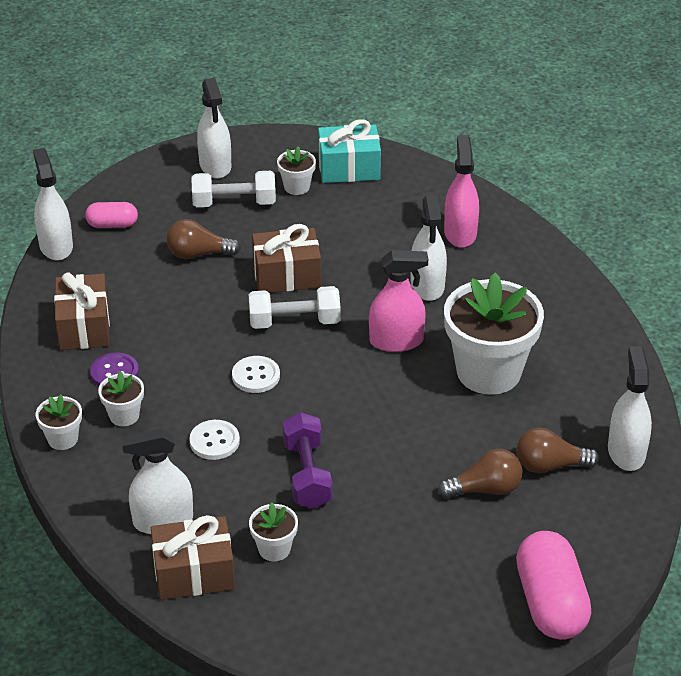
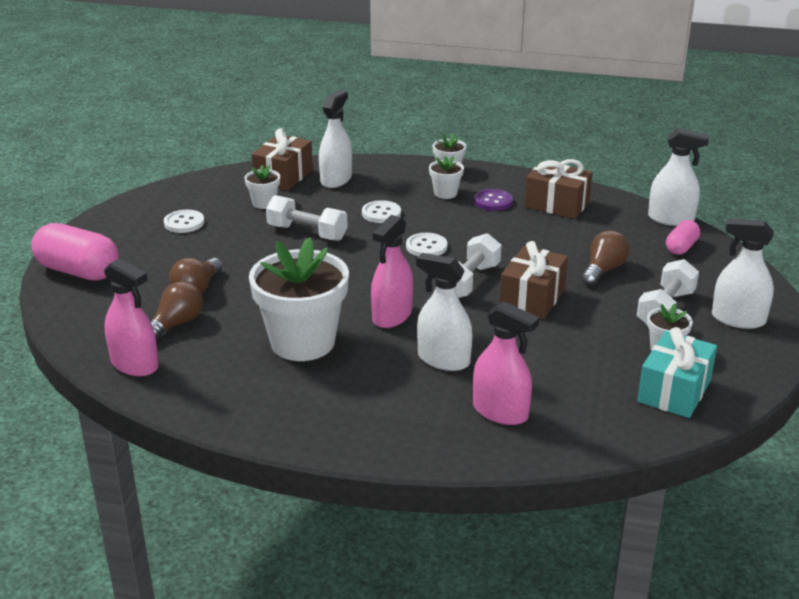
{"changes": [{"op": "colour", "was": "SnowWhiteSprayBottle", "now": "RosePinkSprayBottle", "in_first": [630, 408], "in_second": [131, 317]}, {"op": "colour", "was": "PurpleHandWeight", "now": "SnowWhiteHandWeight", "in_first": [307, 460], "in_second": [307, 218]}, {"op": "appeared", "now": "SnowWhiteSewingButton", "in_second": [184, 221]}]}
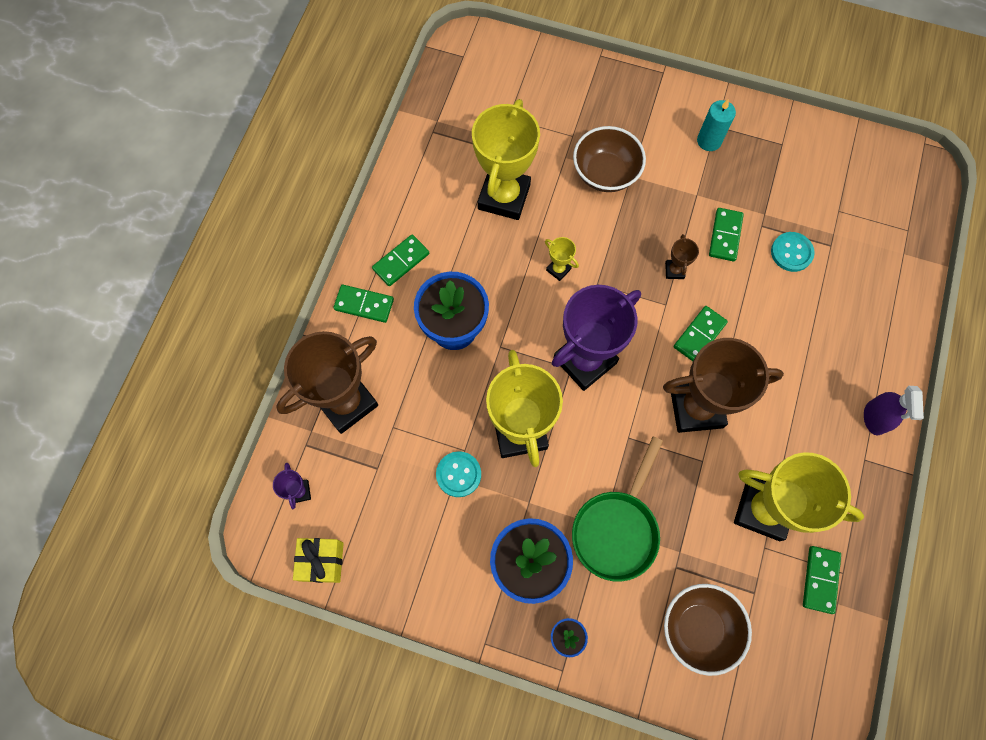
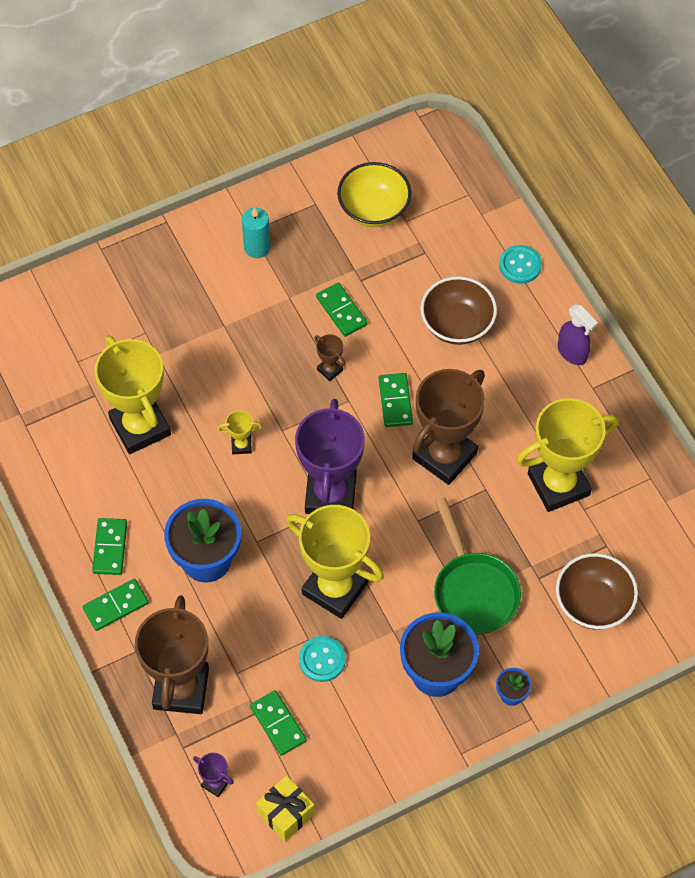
{"changes": [{"op": "relocated", "was": "RussetServingBowl", "in_first": [609, 159], "in_second": [459, 310]}, {"op": "relocated", "was": "AquaSewingButton", "in_first": [793, 252], "in_second": [520, 264]}, {"op": "relocated", "was": "EmeraldDominoTile", "in_first": [822, 580], "in_second": [278, 723]}, {"op": "appeared", "now": "BrightYellowServingBowl", "in_second": [374, 194]}]}
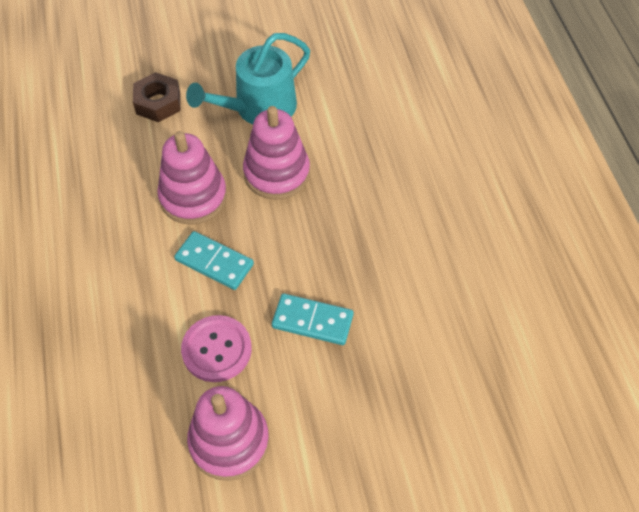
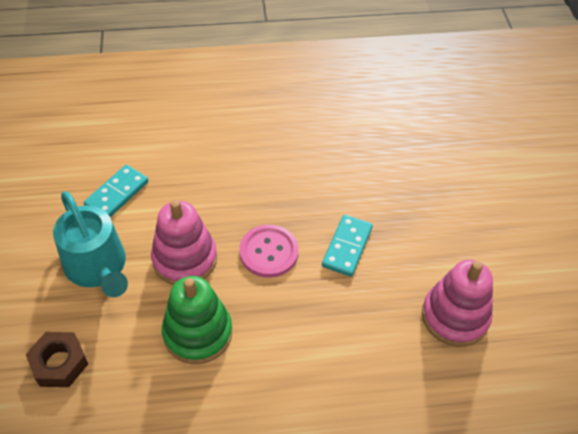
{"changes": [{"op": "colour", "was": "RosePinkStackingToy", "now": "EmeraldStackingToy", "in_first": [192, 178], "in_second": [197, 320]}, {"op": "relocated", "was": "AquaDominoTile", "in_first": [214, 260], "in_second": [116, 191]}, {"op": "relocated", "was": "RosePinkSewingButton", "in_first": [216, 348], "in_second": [269, 251]}]}
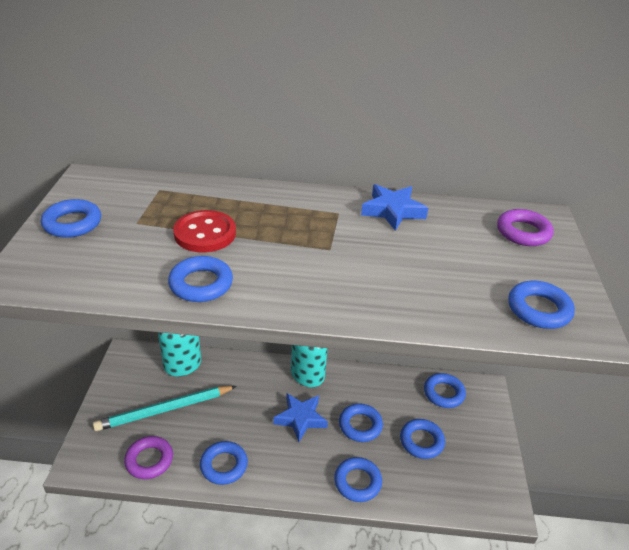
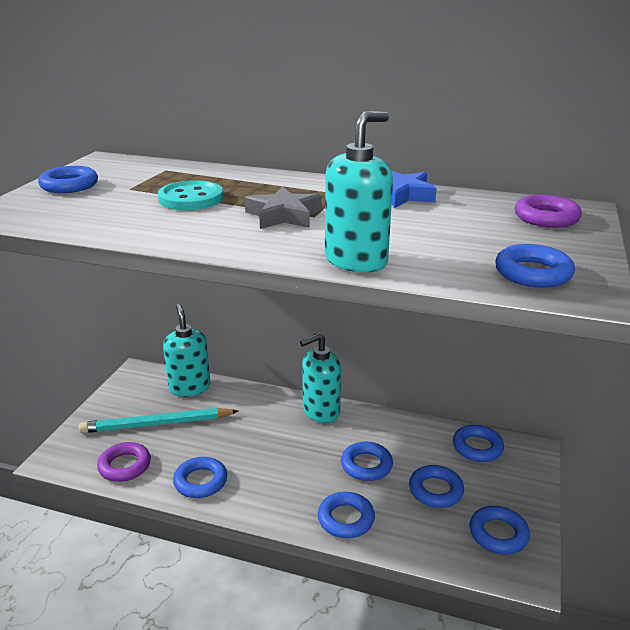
{"changes": [{"op": "colour", "was": "RedSewingButton", "now": "AquaSewingButton", "in_first": [204, 231], "in_second": [190, 195]}, {"op": "relocated", "was": "BlueHoop", "in_first": [200, 279], "in_second": [500, 530]}, {"op": "missing", "was": "BlueFivePointedStar", "in_first": [300, 417]}, {"op": "appeared", "now": "AquaSoapDispenser", "in_second": [359, 192]}, {"op": "appeared", "now": "GreyFivePointedStar", "in_second": [283, 207]}]}
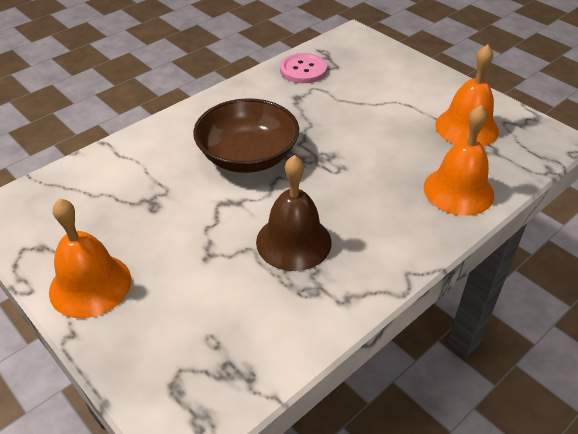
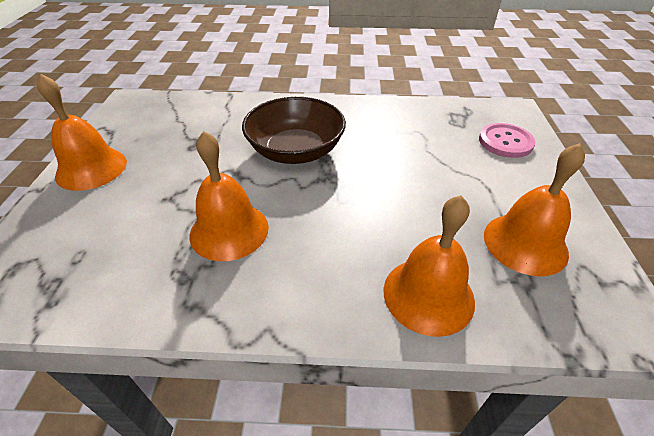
{"changes": [{"op": "relocated", "was": "RosePinkSewingButton", "in_first": [303, 68], "in_second": [507, 140]}, {"op": "colour", "was": "RussetBell", "now": "OrangeColouredBell", "in_first": [294, 213], "in_second": [229, 196]}]}
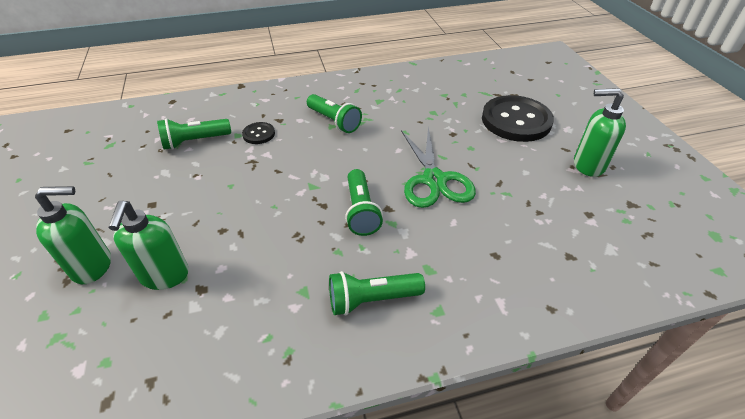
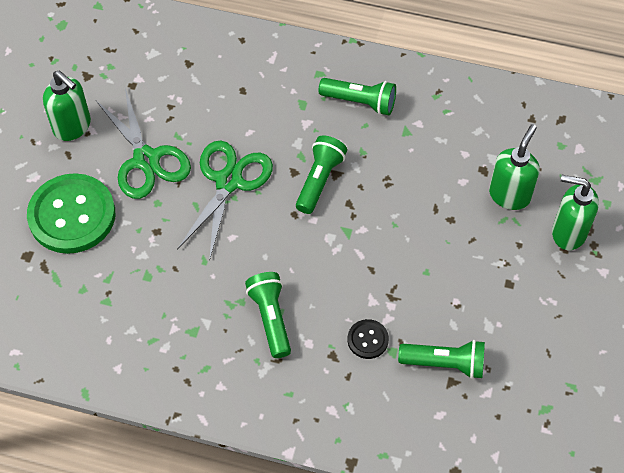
{"changes": [{"op": "colour", "was": "EbonySewingButton", "now": "EmeraldSewingButton", "in_first": [518, 118], "in_second": [71, 213]}, {"op": "appeared", "now": "EmeraldScissors", "in_second": [143, 143]}]}
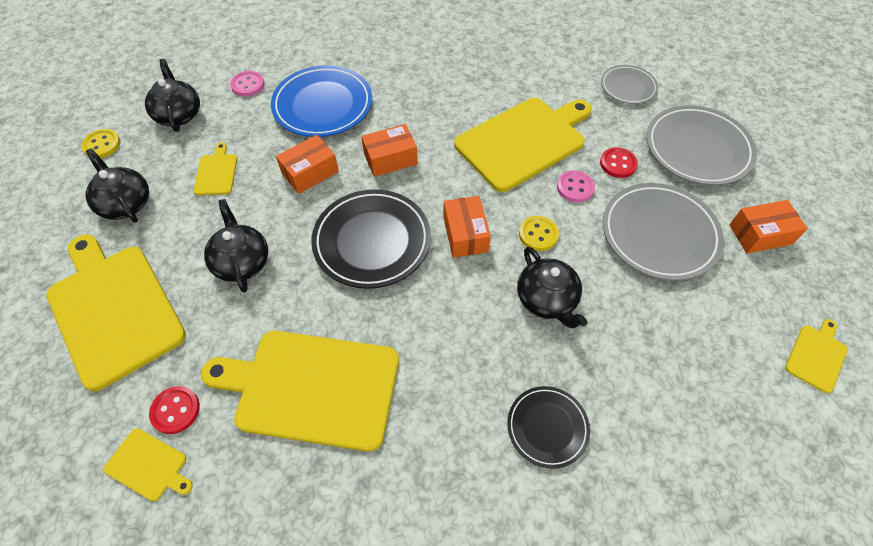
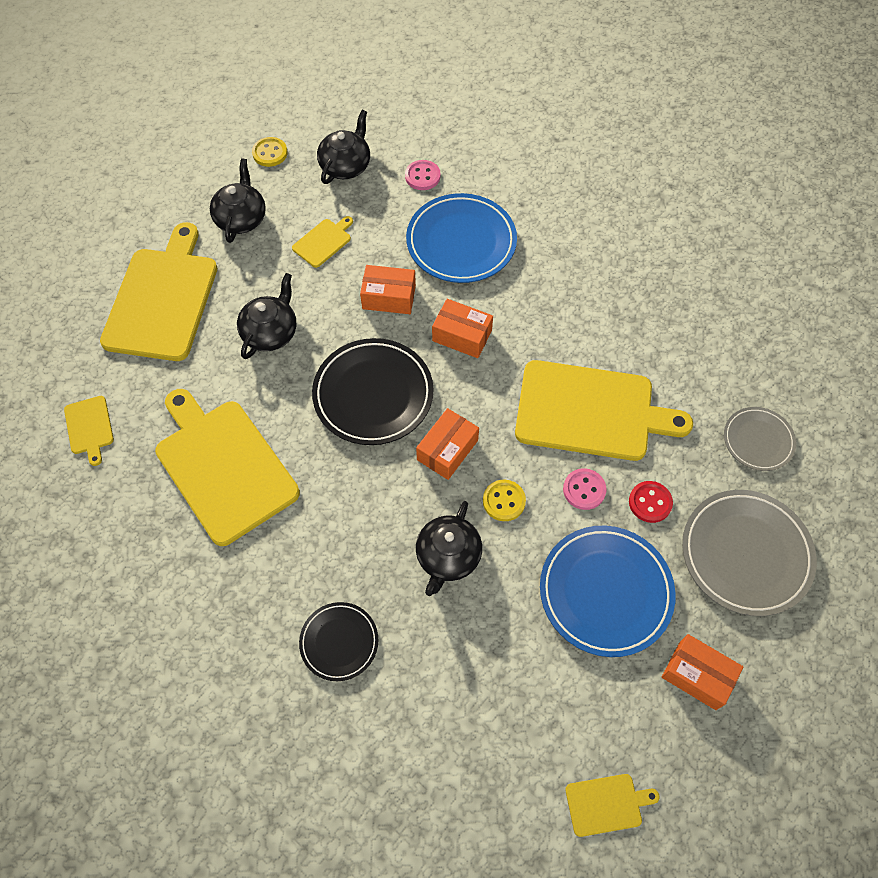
{"changes": [{"op": "colour", "was": "GreyFlatDish", "now": "BlueFlatDish", "in_first": [663, 232], "in_second": [607, 591]}, {"op": "missing", "was": "RedSewingButton", "in_first": [174, 410]}]}
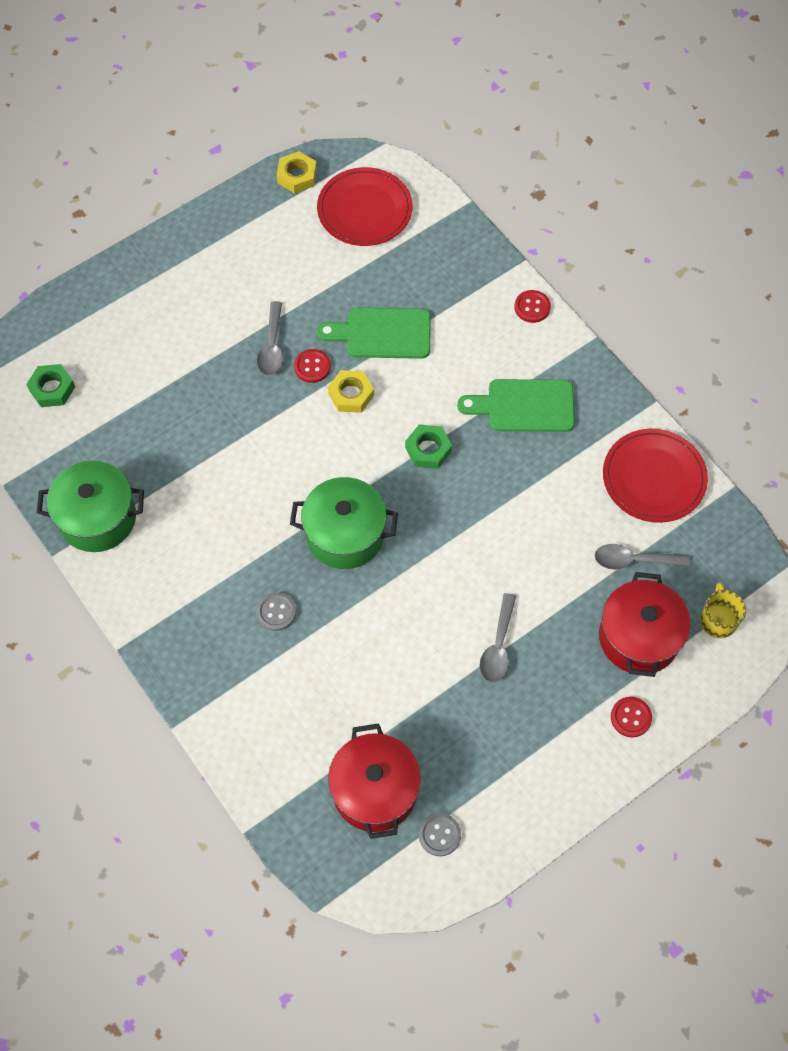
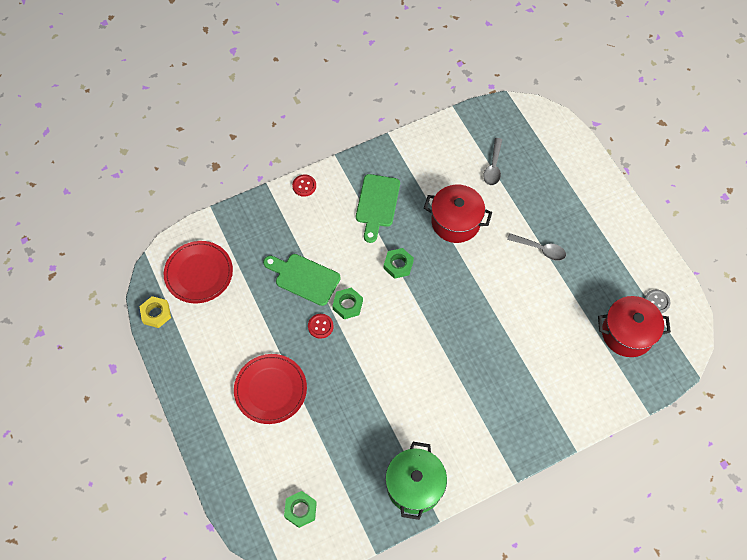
{"changes": [{"op": "missing", "was": "GreyTeaspoon", "in_first": [270, 338]}, {"op": "spun", "was": "EmeraldCuttingBoard", "in_first": [374, 333], "in_second": [302, 280], "clockwise": 105}, {"op": "colour", "was": "BrightYellowNut", "now": "EmeraldNut", "in_first": [351, 391], "in_second": [347, 303]}, {"op": "relocated", "was": "RedFlatDish", "in_first": [655, 476], "in_second": [270, 389]}, {"op": "missing", "was": "EmeraldStockpot", "in_first": [344, 523]}, {"op": "relocated", "was": "RedStockpot", "in_first": [644, 624], "in_second": [458, 214]}, {"op": "missing", "was": "BrightYellowTeaMug", "in_first": [723, 610]}, {"op": "missing", "was": "GreySewingButton", "in_first": [276, 611]}, {"op": "missing", "was": "RedSewingButton", "in_first": [631, 717]}]}
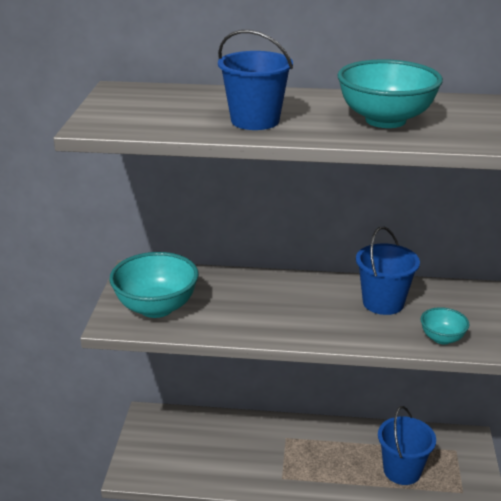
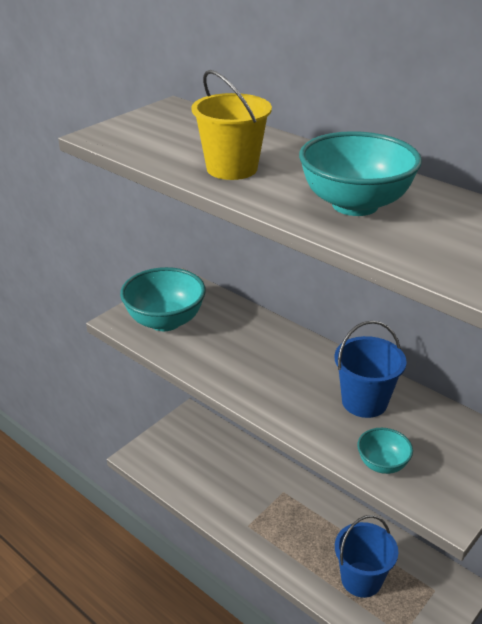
{"changes": [{"op": "colour", "was": "BluePail", "now": "BrightYellowPail", "in_first": [255, 80], "in_second": [231, 125]}]}
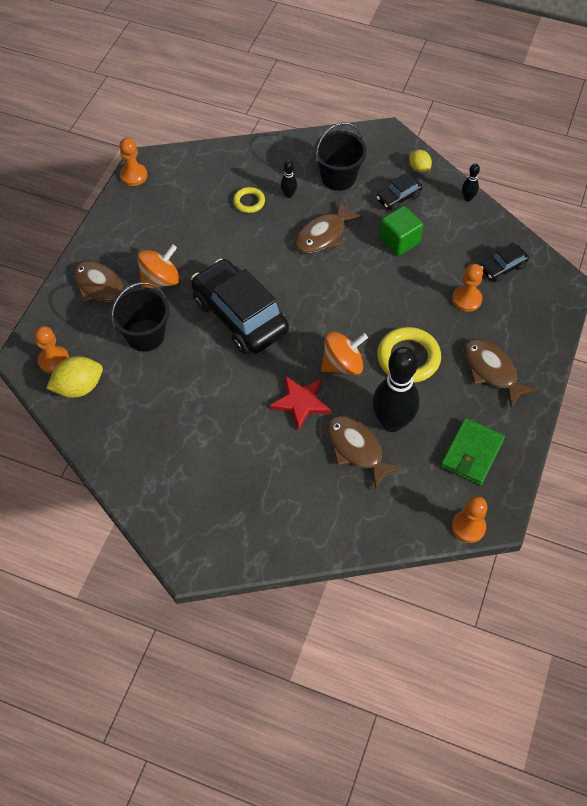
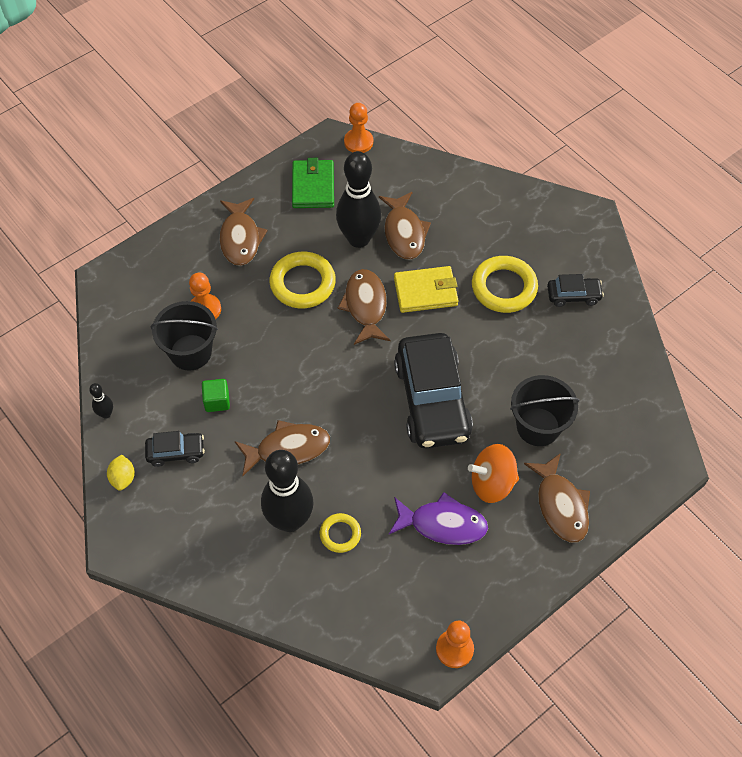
{"changes": [{"op": "relocated", "was": "EbonyPail", "in_first": [340, 156], "in_second": [184, 336]}, {"op": "size", "was": "EbonySkittle", "in_first": [289, 179], "in_second": [287, 491], "ratio": 2.38}, {"op": "size", "was": "EmeraldCube", "in_first": [401, 231], "in_second": [216, 395], "ratio": 0.66}, {"op": "relocated", "was": "EbonyAutomobile", "in_first": [505, 262], "in_second": [575, 290]}, {"op": "missing", "was": "OrangeColouredPawn", "in_first": [51, 350]}, {"op": "exchanged", "was": "OrangeColouredSpinningTop", "now": "RussetToyFish", "in_first": [344, 353], "in_second": [364, 307]}, {"op": "missing", "was": "BrightYellowCitrusFruit", "in_first": [74, 377]}, {"op": "exchanged", "was": "RedFivePointedStar", "now": "BrightYellowBillfold", "in_first": [300, 403], "in_second": [426, 289]}, {"op": "spun", "was": "EmeraldBillfold", "in_first": [473, 451], "in_second": [313, 183], "clockwise": -60}, {"op": "appeared", "now": "BrightYellowHoop", "in_second": [505, 284]}, {"op": "appeared", "now": "PurpleToyFish", "in_second": [438, 518]}]}
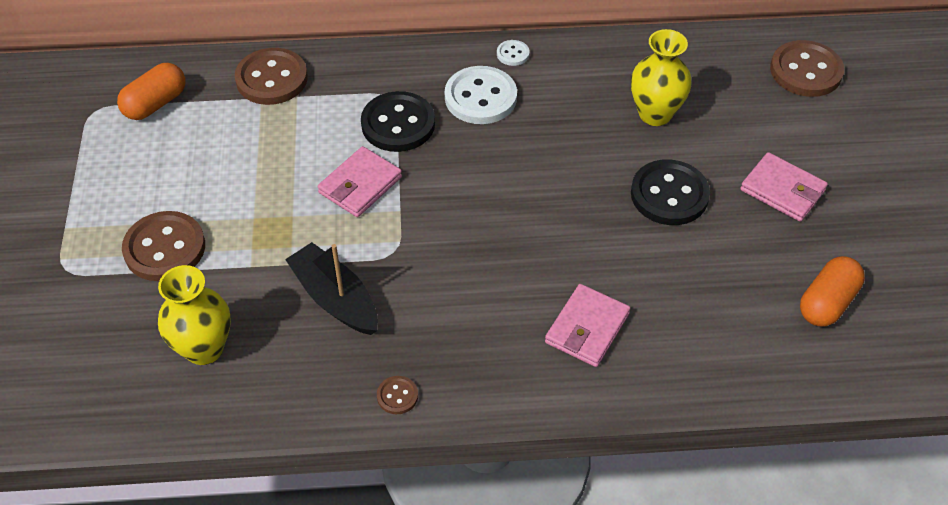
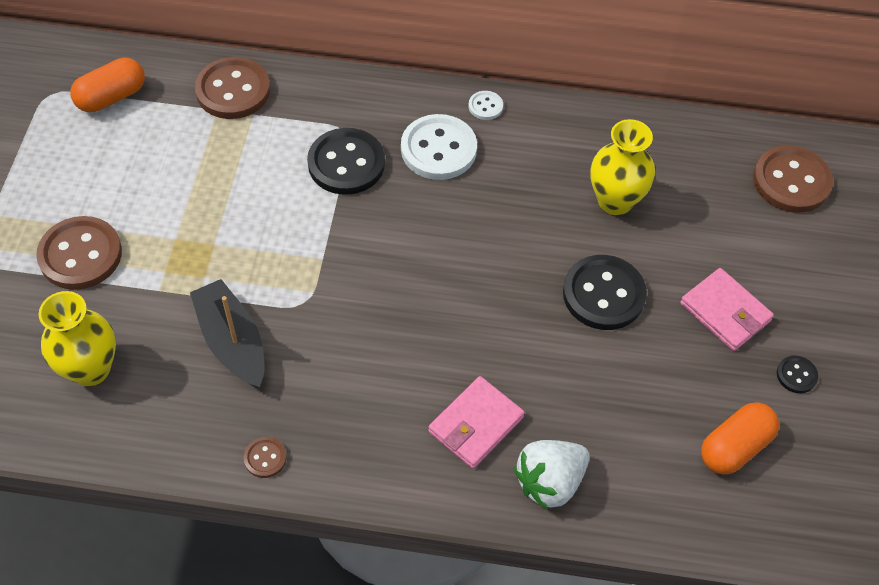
{"changes": [{"op": "missing", "was": "RosePinkBillfold", "in_first": [360, 181]}, {"op": "appeared", "now": "EbonySewingButton", "in_second": [797, 374]}, {"op": "appeared", "now": "SnowWhiteStrawberry", "in_second": [551, 475]}]}
